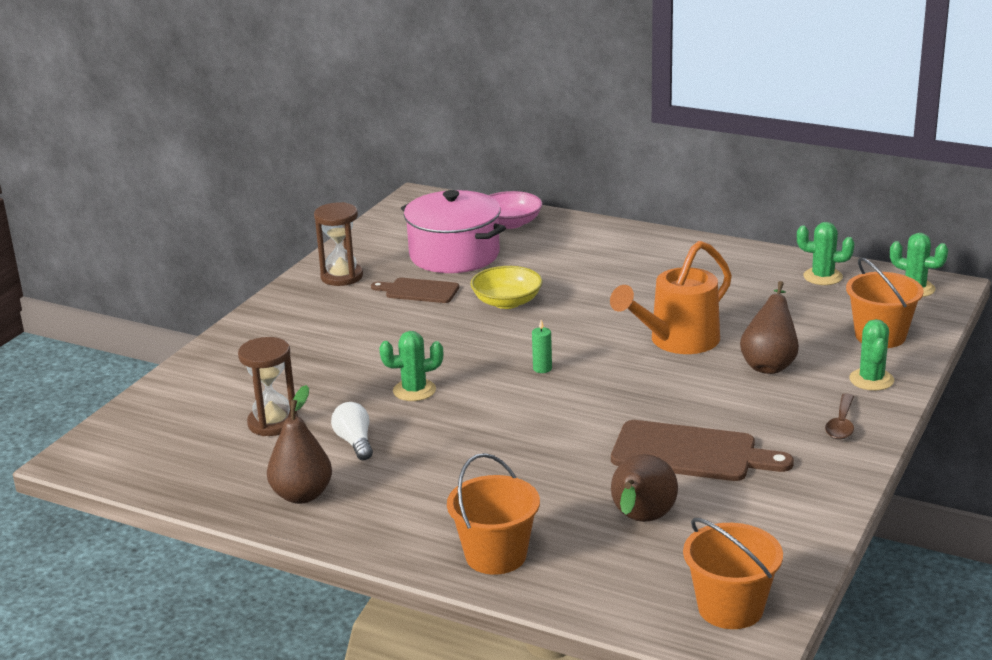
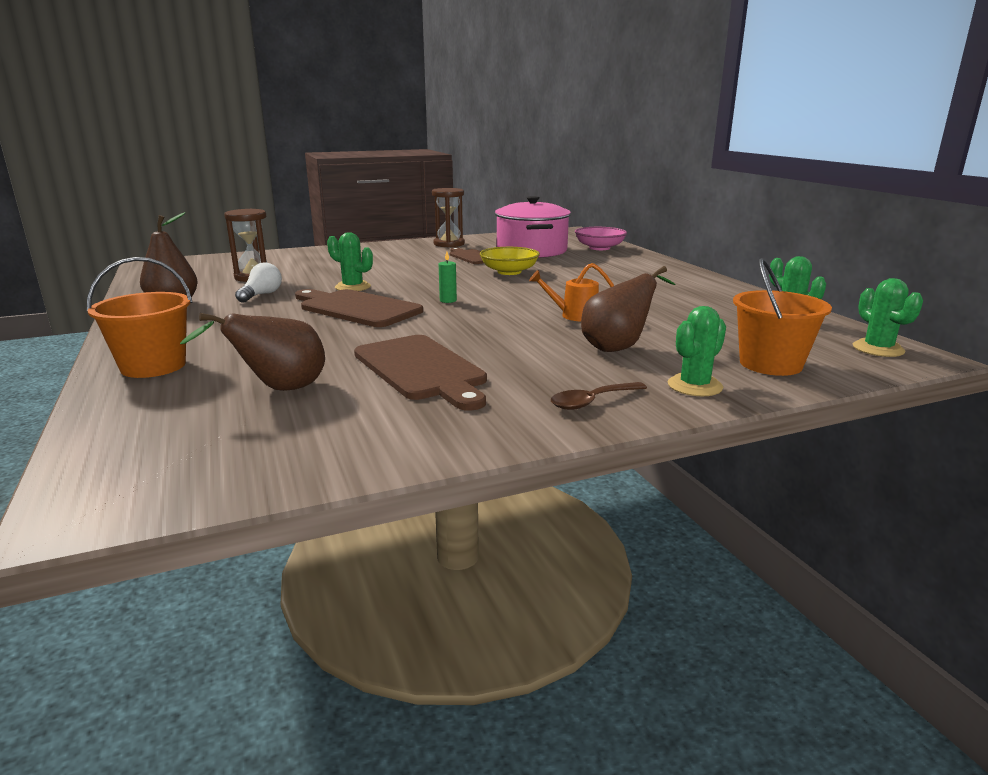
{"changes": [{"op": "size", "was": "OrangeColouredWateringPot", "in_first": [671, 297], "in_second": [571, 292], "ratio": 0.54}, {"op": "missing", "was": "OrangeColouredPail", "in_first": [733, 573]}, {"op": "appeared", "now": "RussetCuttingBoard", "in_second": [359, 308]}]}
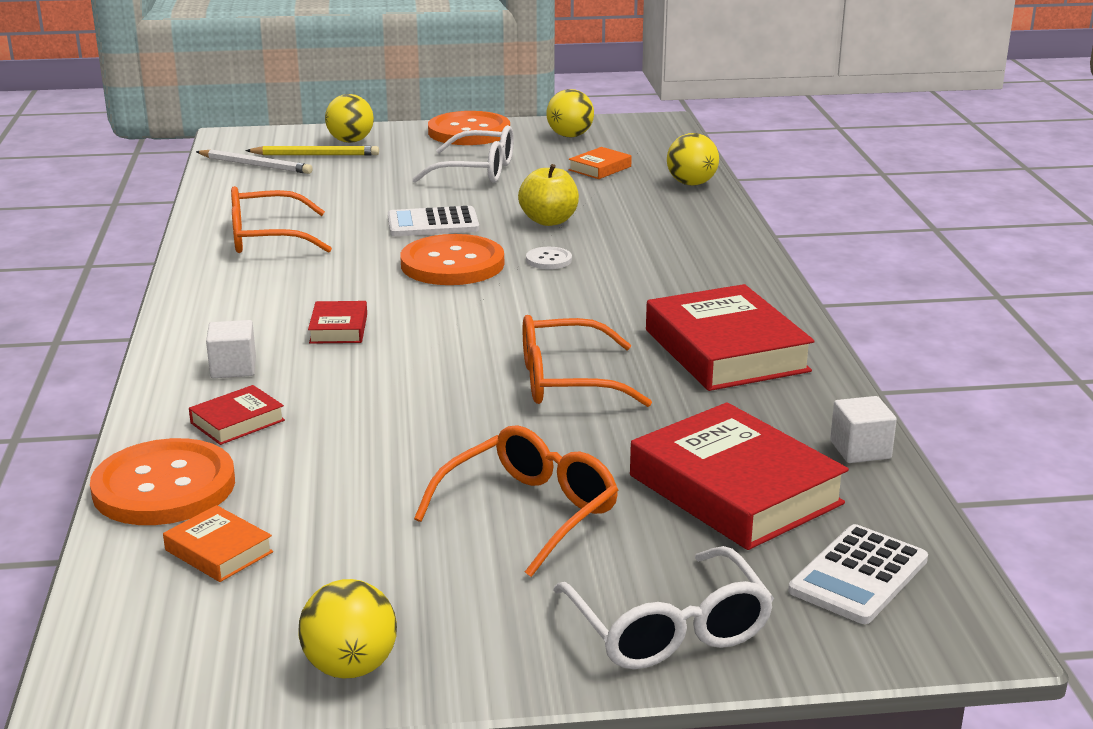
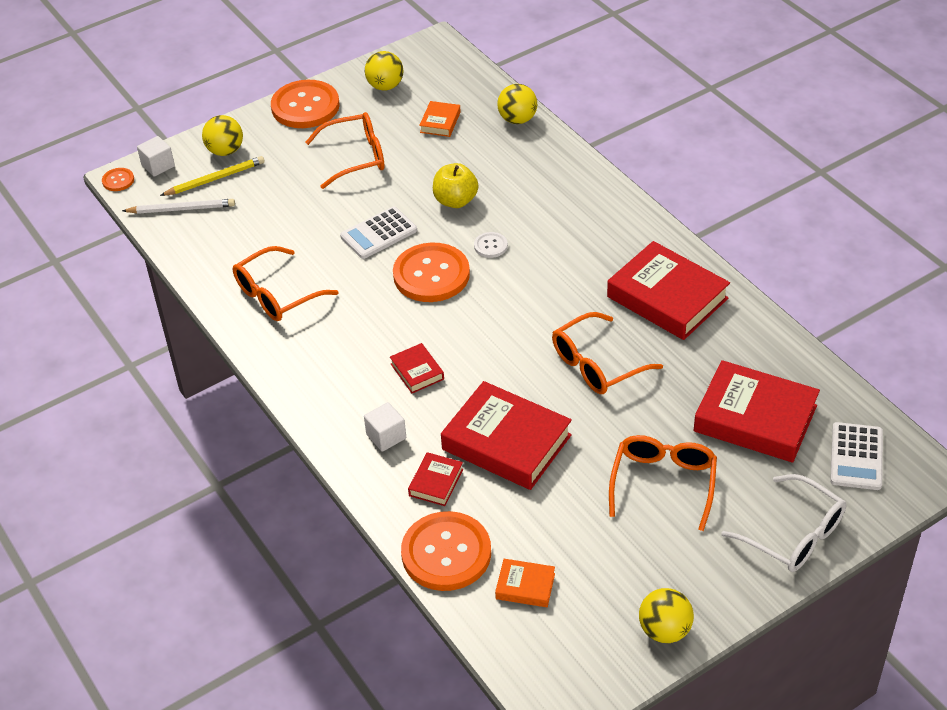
{"changes": [{"op": "colour", "was": "SnowWhiteGlasses", "now": "OrangeColouredGlasses", "in_first": [463, 154], "in_second": [345, 150]}, {"op": "relocated", "was": "SnowWhiteCube", "in_first": [863, 429], "in_second": [156, 156]}, {"op": "appeared", "now": "OrangeColouredSewingButton", "in_second": [118, 179]}, {"op": "appeared", "now": "RedBook", "in_second": [506, 435]}]}
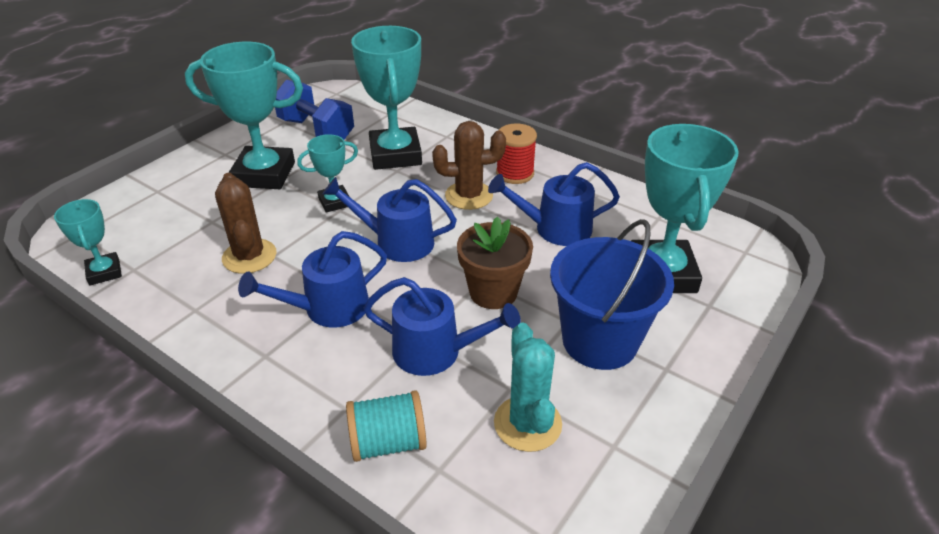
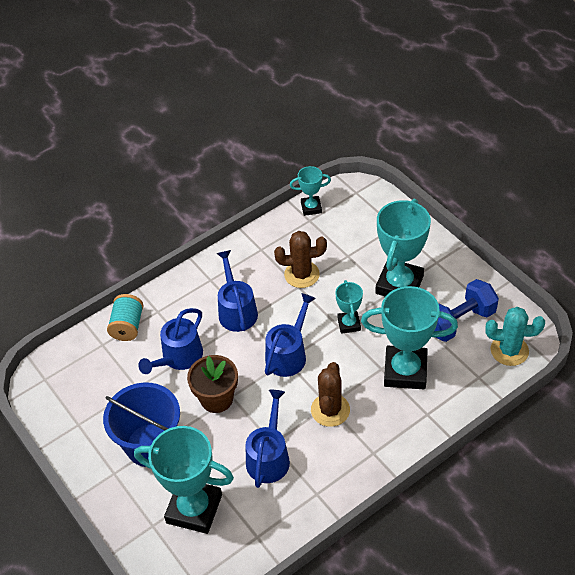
{"changes": [{"op": "missing", "was": "RedSpool", "in_first": [516, 154]}, {"op": "relocated", "was": "AquaPricklyPlant", "in_first": [528, 387], "in_second": [515, 336]}]}
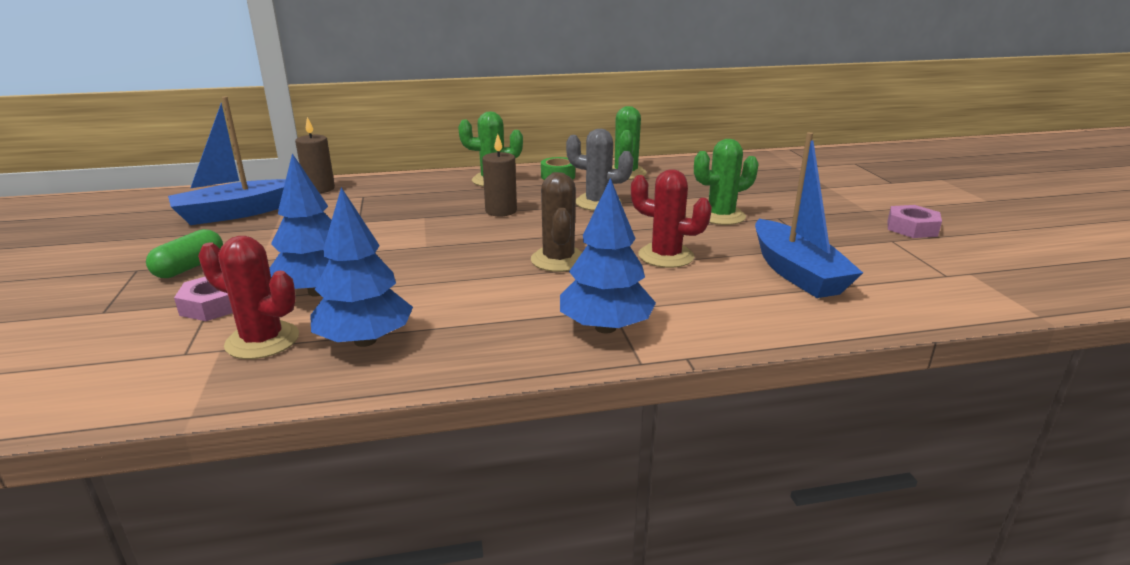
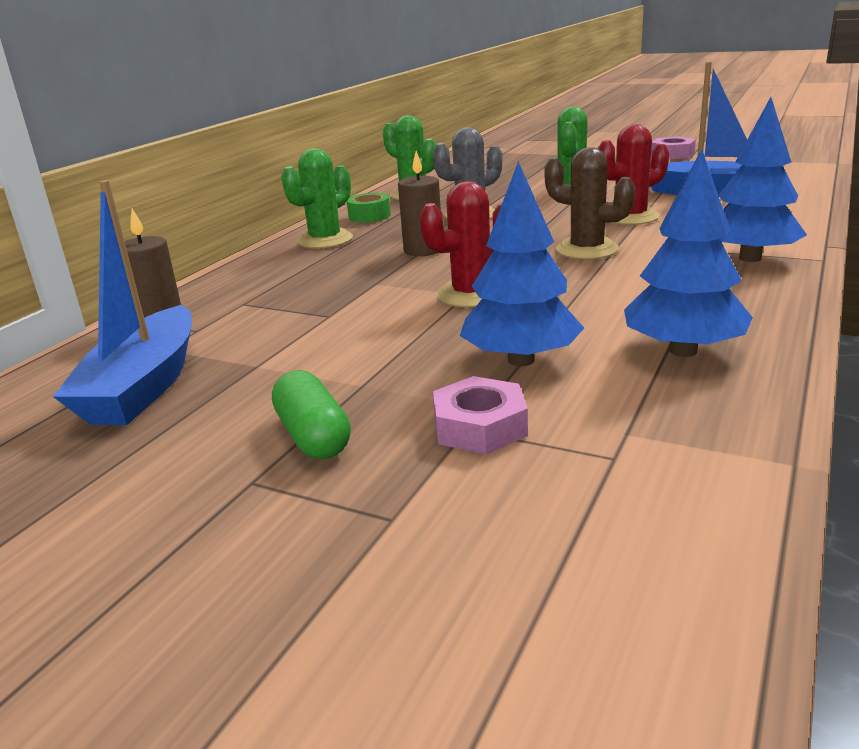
{"changes": [{"op": "relocated", "was": "RedPricklyPlant", "in_first": [248, 297], "in_second": [461, 244]}]}
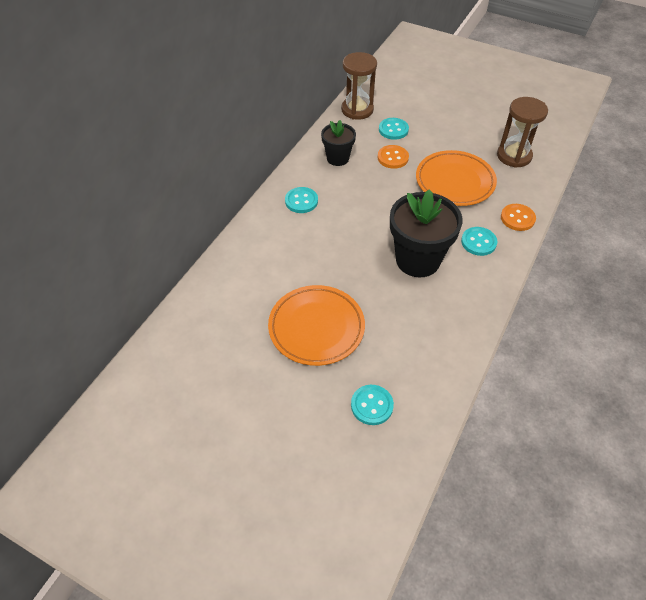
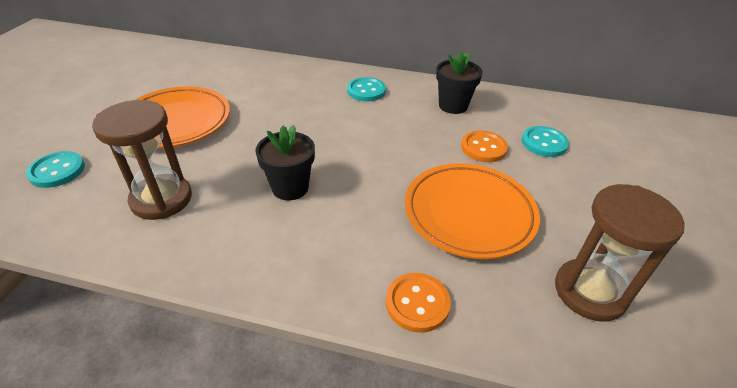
{"changes": [{"op": "relocated", "was": "RussetSandglass", "in_first": [359, 86], "in_second": [142, 160]}, {"op": "size", "was": "EbonyPlantPot", "in_first": [426, 233], "in_second": [285, 163], "ratio": 0.58}, {"op": "missing", "was": "AquaSewingButton", "in_first": [479, 241]}]}
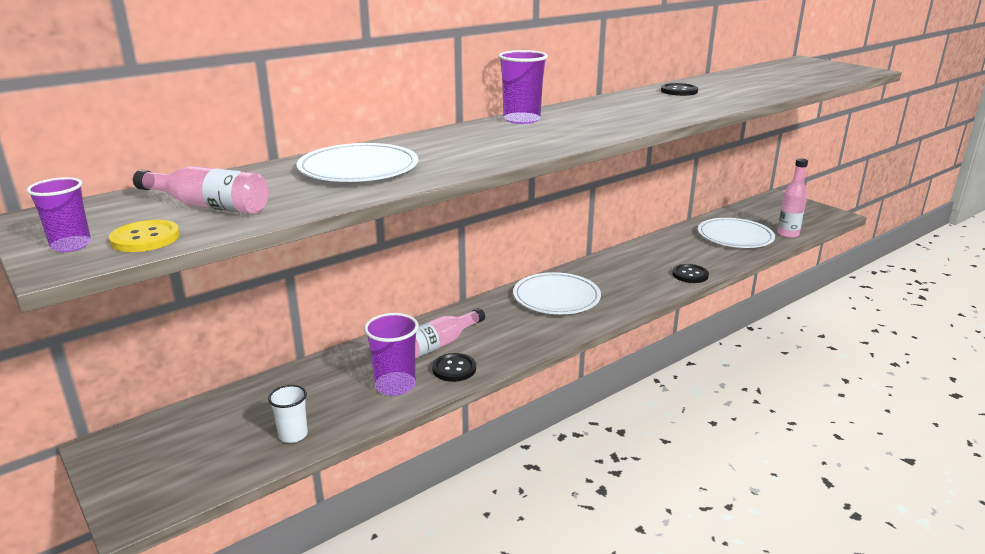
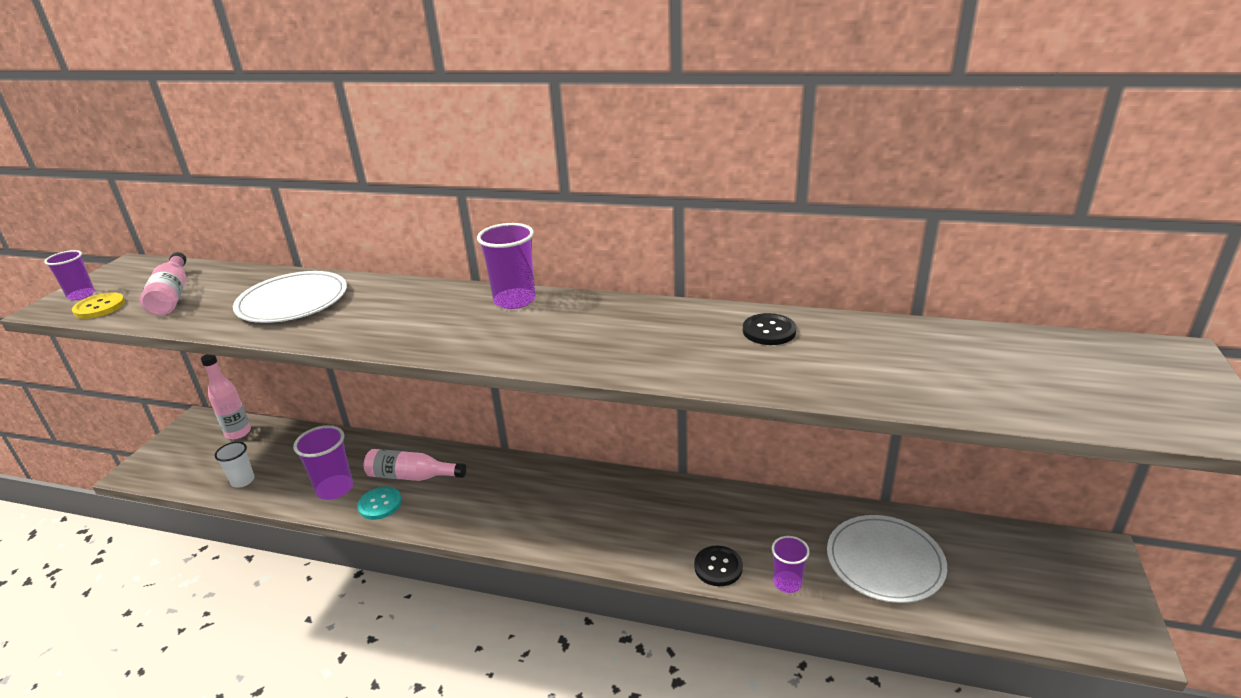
{"changes": [{"op": "relocated", "was": "RosePinkBottle", "in_first": [792, 198], "in_second": [226, 396]}, {"op": "missing", "was": "SnowWhiteFlatDish", "in_first": [557, 293]}, {"op": "colour", "was": "EbonySewingButton", "now": "AquaSewingButton", "in_first": [454, 367], "in_second": [379, 503]}, {"op": "appeared", "now": "PurpleTumbler", "in_second": [791, 564]}]}
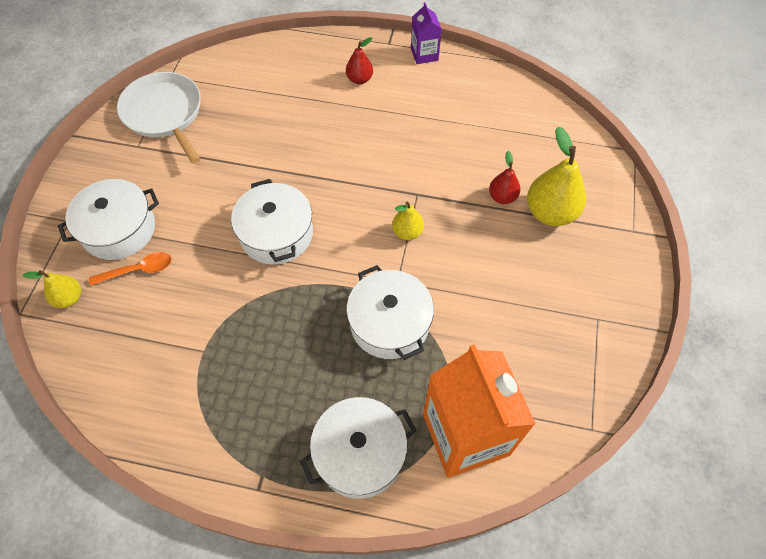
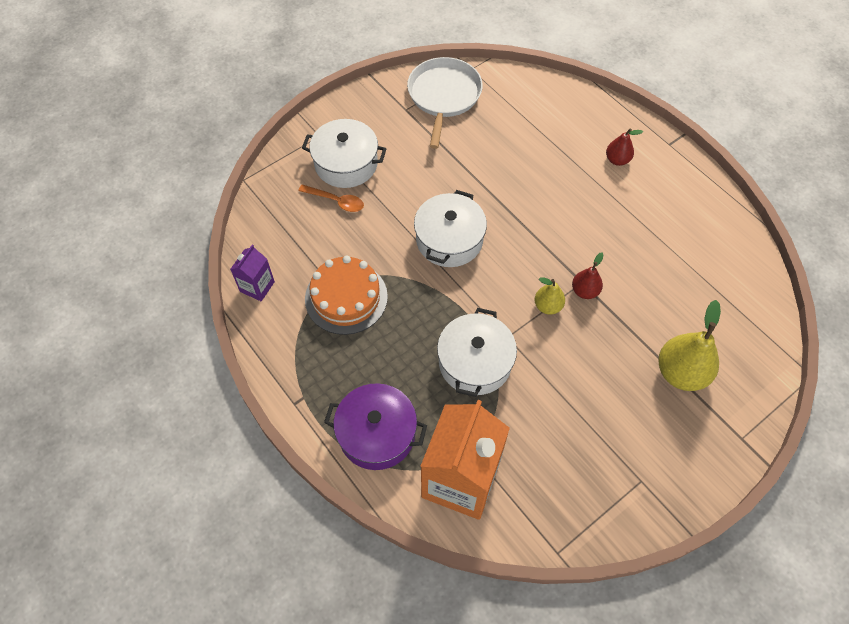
{"changes": [{"op": "relocated", "was": "PurpleCarton", "in_first": [426, 33], "in_second": [252, 273]}, {"op": "relocated", "was": "RedPear", "in_first": [504, 177], "in_second": [588, 275]}, {"op": "missing", "was": "BrightYellowPear", "in_first": [52, 289]}, {"op": "colour", "was": "SnowWhiteStockpot", "now": "PurpleStockpot", "in_first": [358, 448], "in_second": [375, 426]}, {"op": "appeared", "now": "OrangeColouredLayerCake", "in_second": [346, 295]}]}
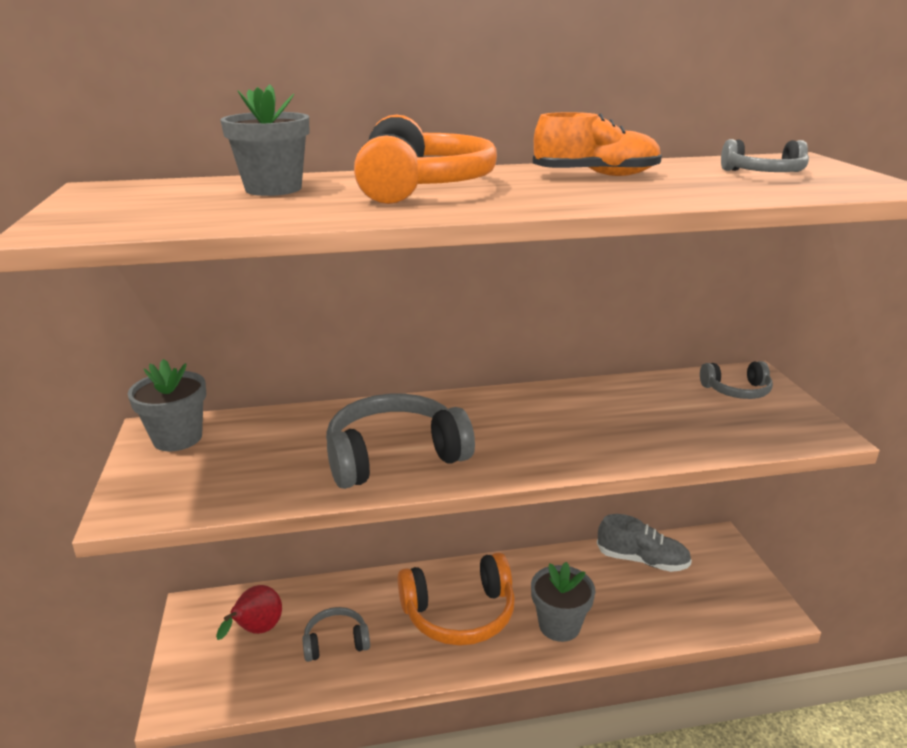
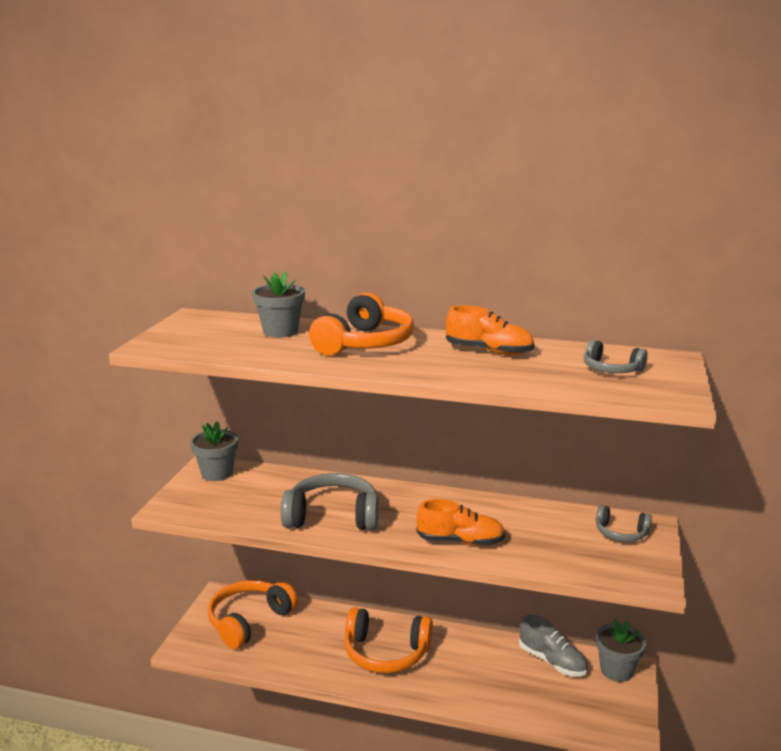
{"changes": [{"op": "relocated", "was": "GreyPlantPot", "in_first": [563, 602], "in_second": [621, 650]}, {"op": "exchanged", "was": "RedPear", "now": "OrangeColouredHeadphones", "in_first": [249, 612], "in_second": [253, 614]}, {"op": "missing", "was": "GreyHeadphones", "in_first": [336, 634]}, {"op": "appeared", "now": "OrangeColouredSneaker", "in_second": [460, 522]}]}
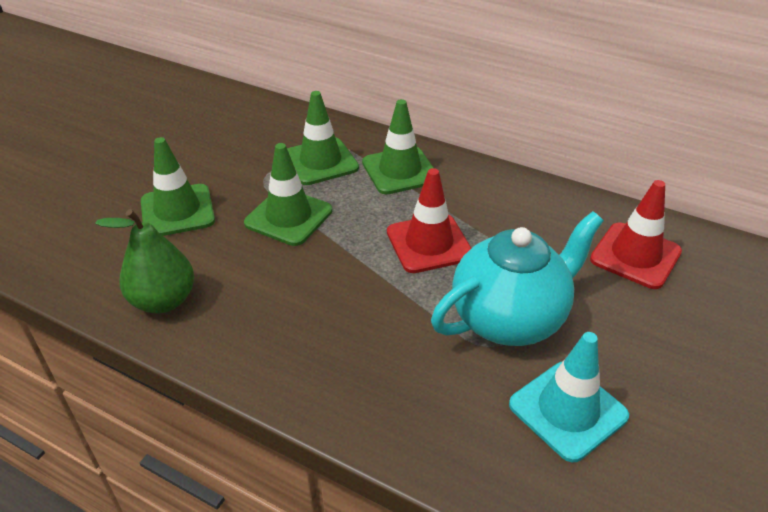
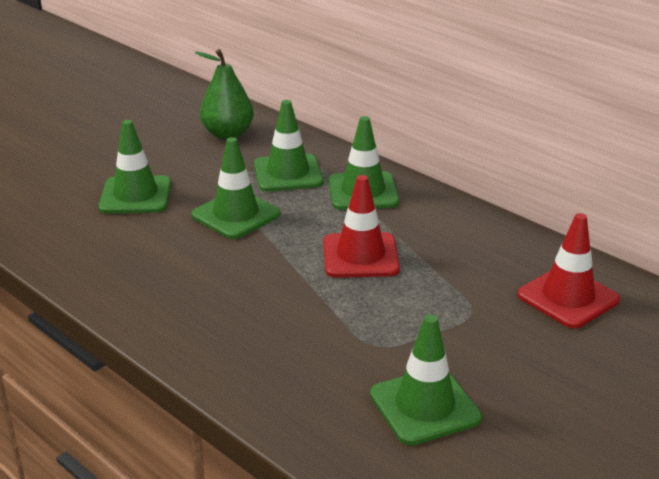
{"changes": [{"op": "relocated", "was": "EmeraldPear", "in_first": [144, 261], "in_second": [224, 94]}, {"op": "missing", "was": "AquaChinaTeapot", "in_first": [517, 278]}, {"op": "colour", "was": "AquaTrafficCone", "now": "EmeraldTrafficCone", "in_first": [569, 397], "in_second": [426, 379]}]}
